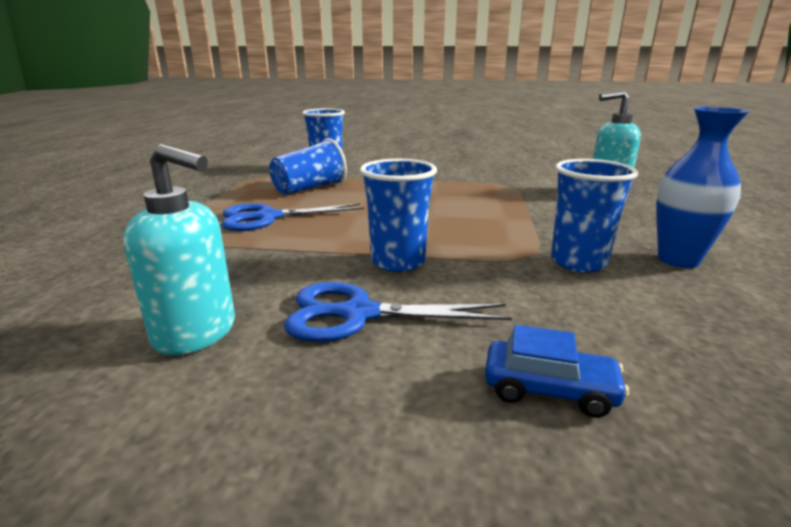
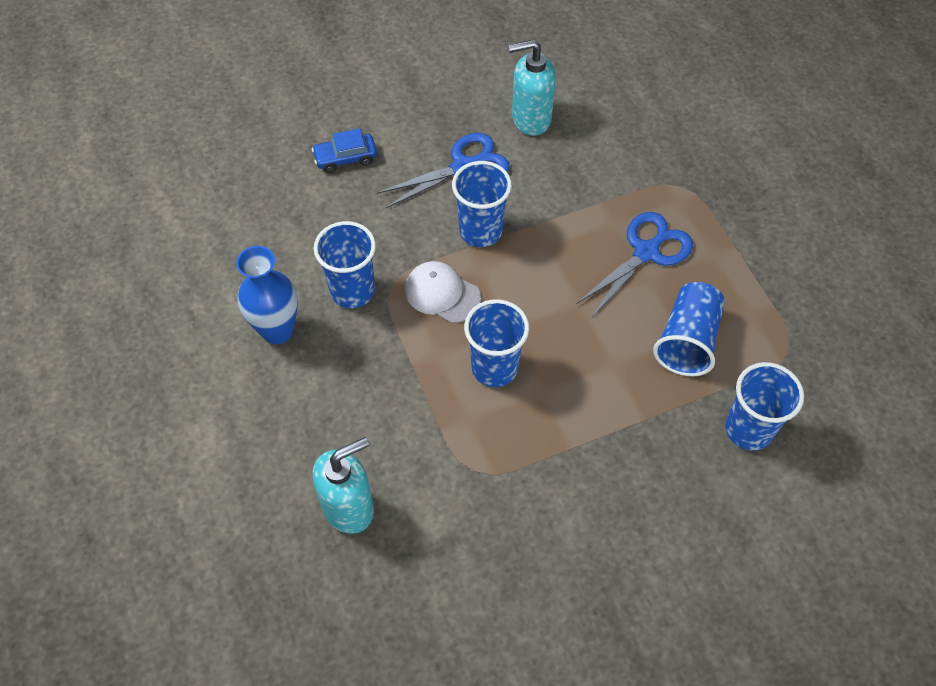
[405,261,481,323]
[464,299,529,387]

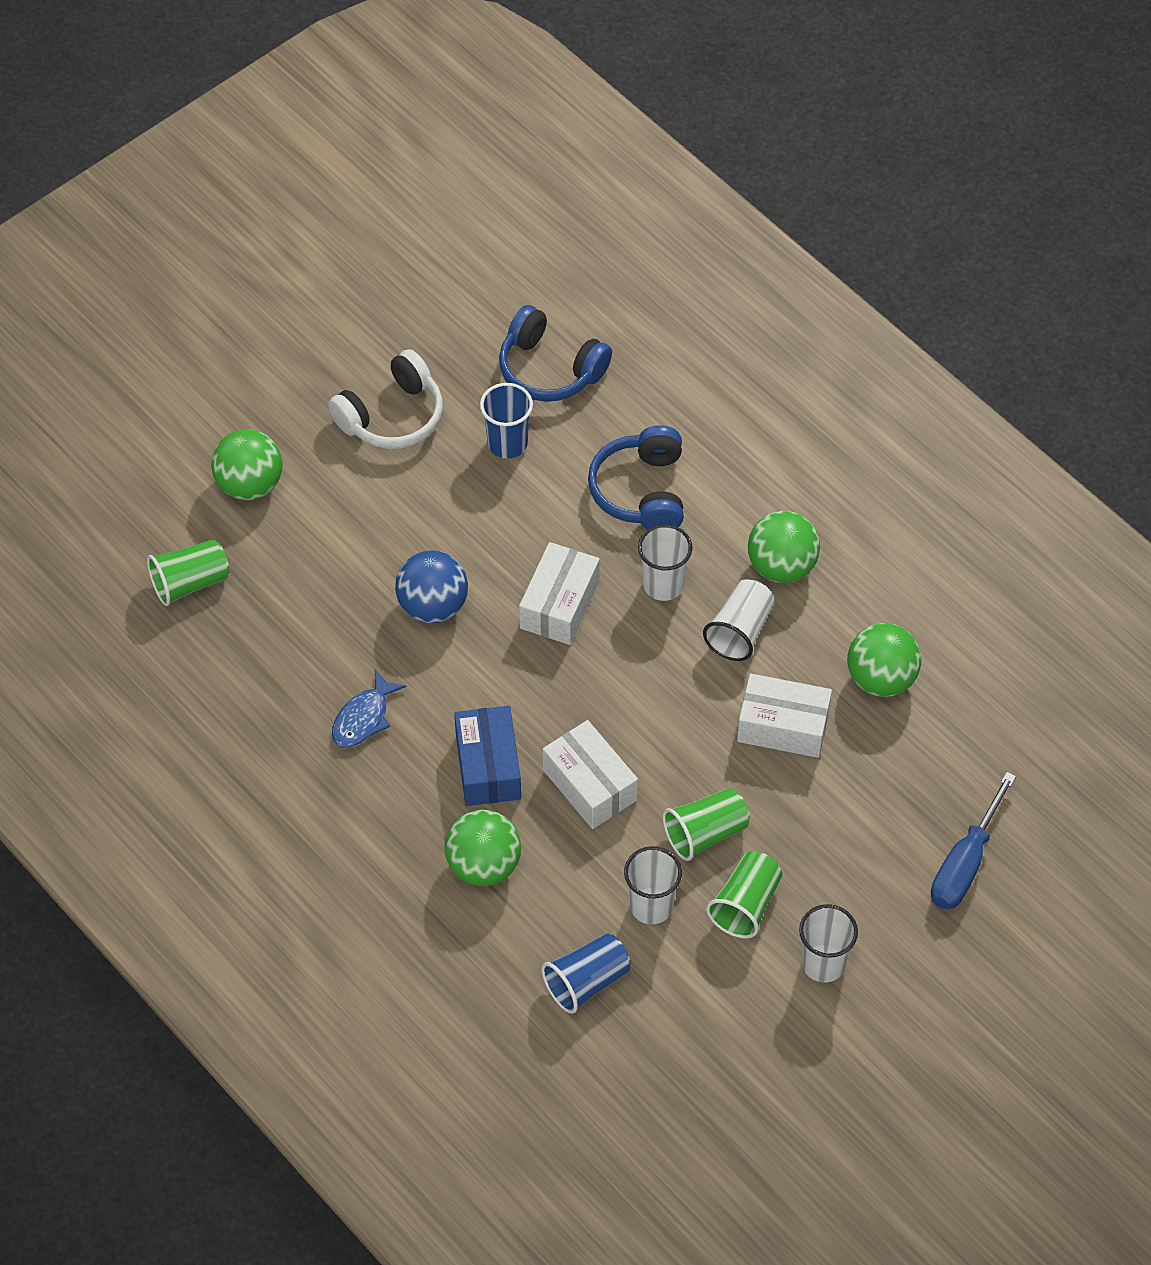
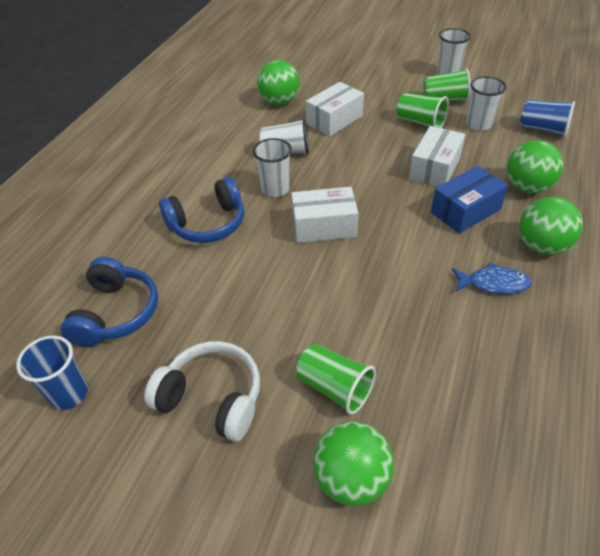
[16,336,88,410]
[519,197,583,255]
[296,344,376,415]
[395,550,468,623] (first image)
[306,82,364,136]
[931,772,1016,910] (first image)

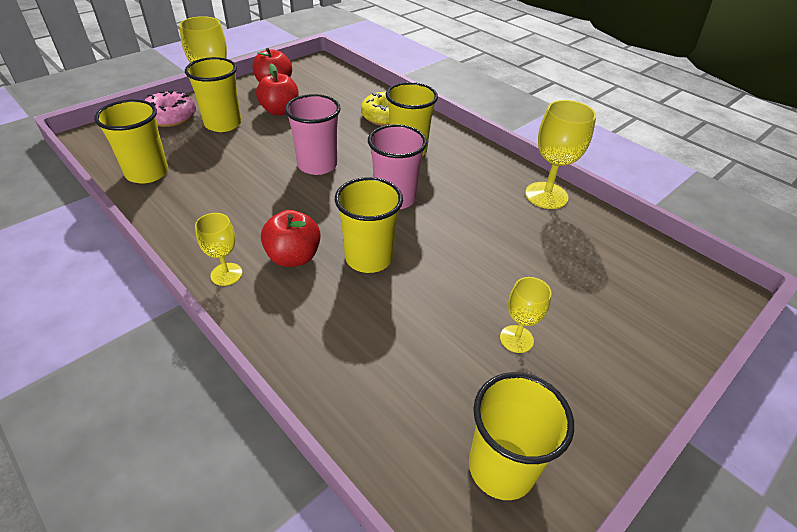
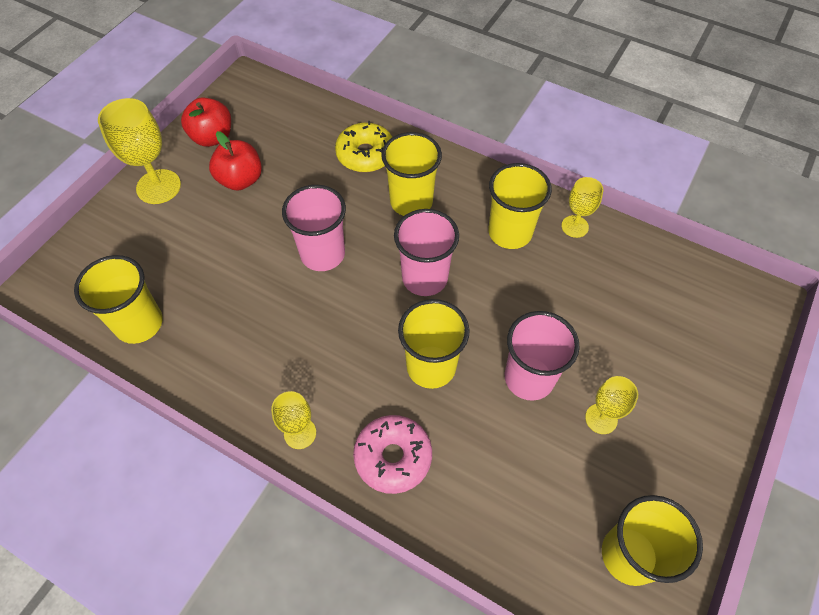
[488,163,552,249]
[353,415,432,494]
[561,177,604,238]
[261,210,321,267] (first image)
[505,311,580,401]

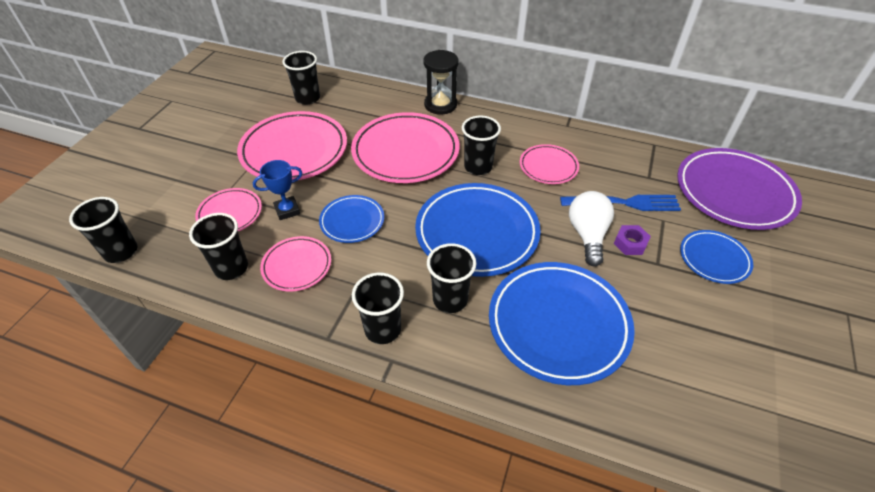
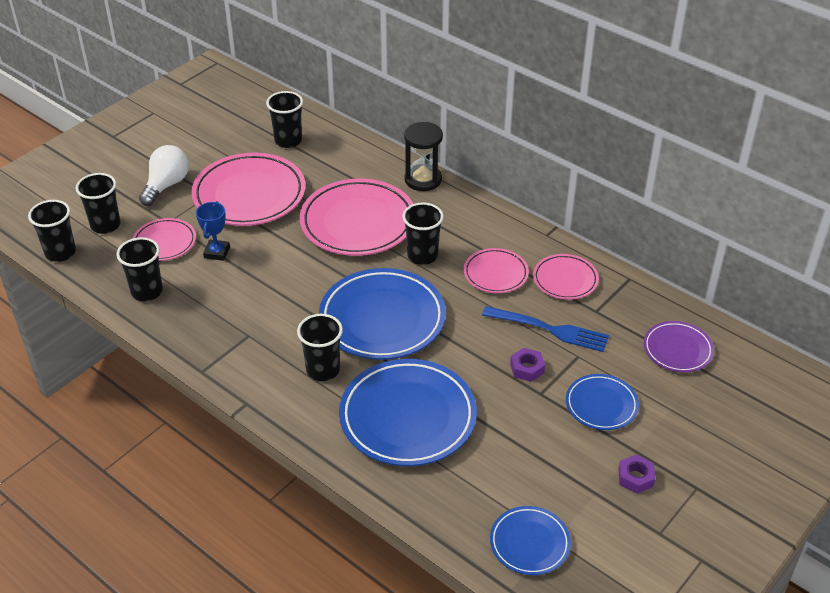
[644,321,714,373]
[196,201,230,261]
[139,145,189,206]
[490,506,571,575]
[533,254,599,300]
[76,173,121,234]
[619,454,655,494]

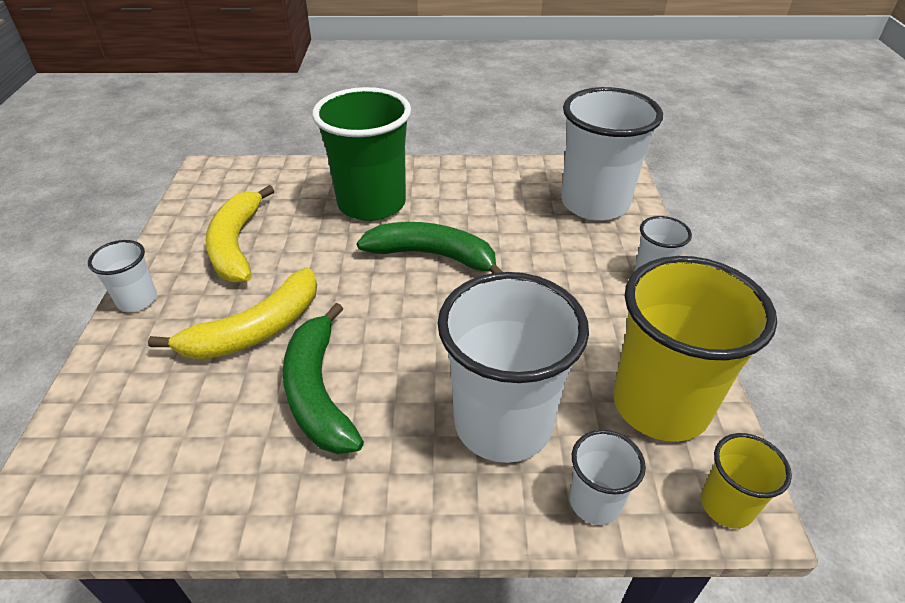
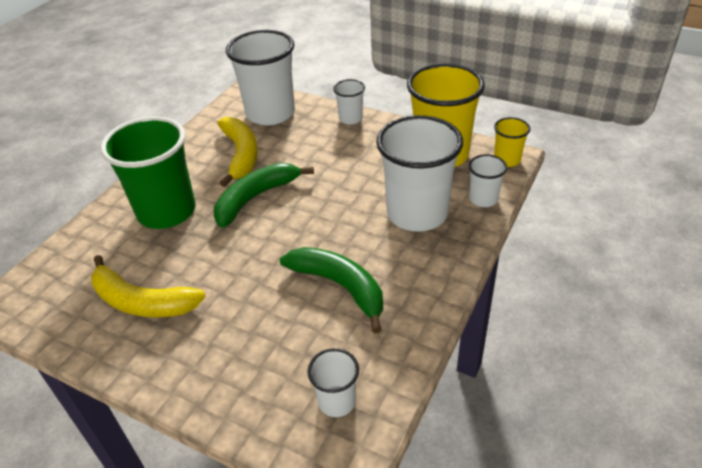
[307,348,359,417]
[217,117,258,187]
[280,247,383,333]

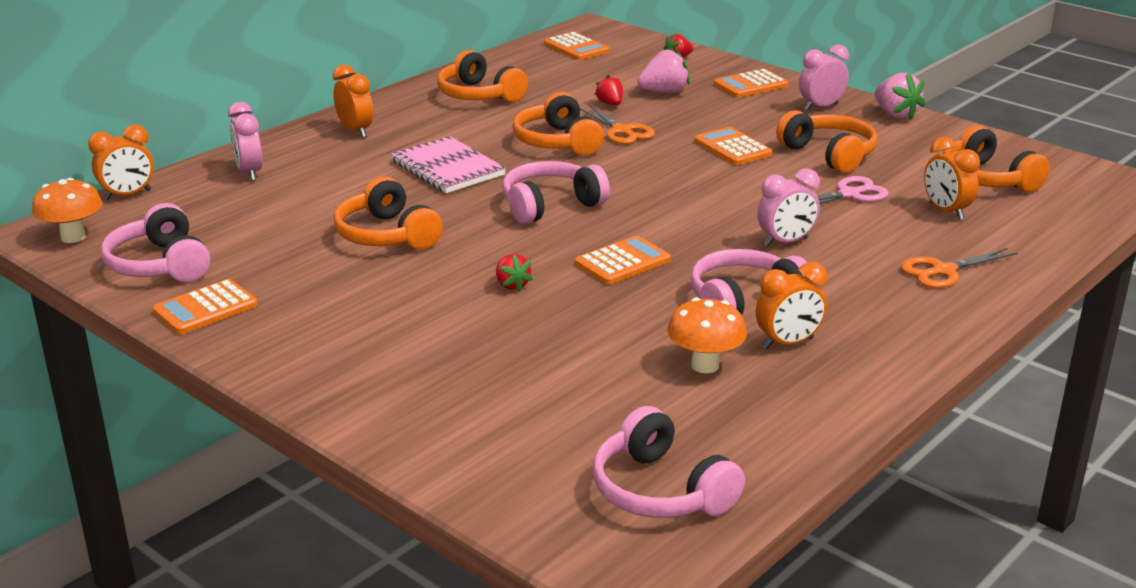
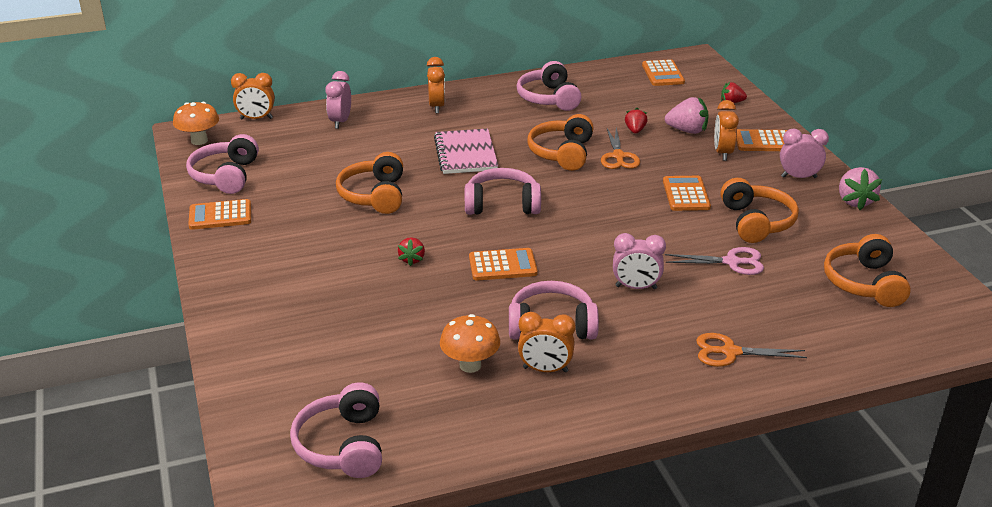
[517,61,581,111]
[714,100,739,161]

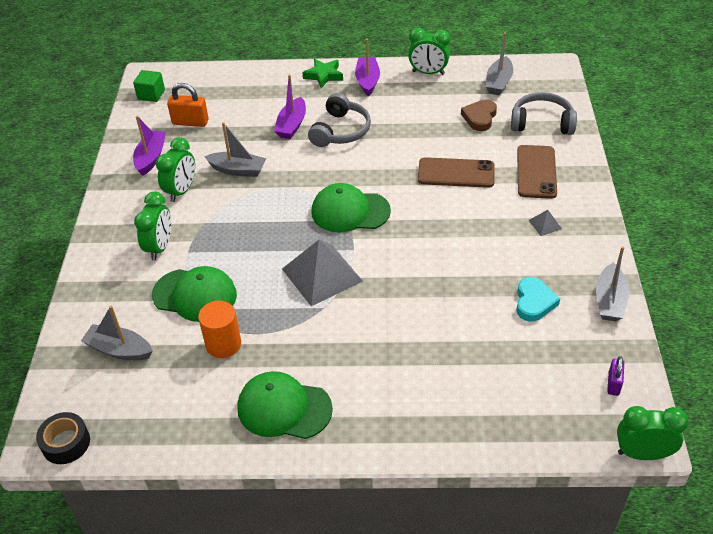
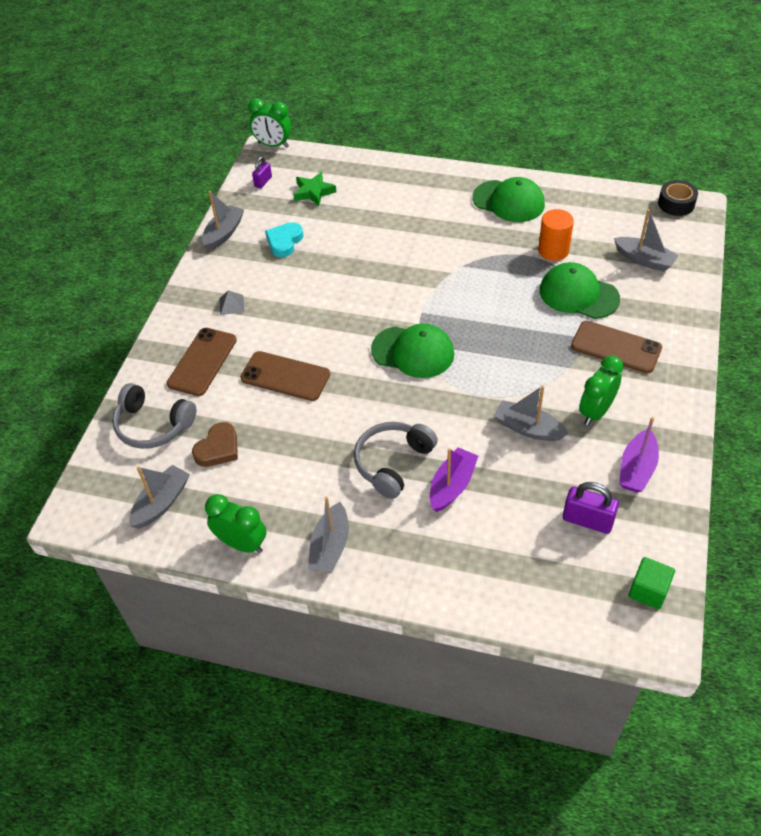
[308,497,349,573]
[293,172,336,206]
[563,482,619,534]
[571,321,662,373]
[282,240,363,306] (first image)

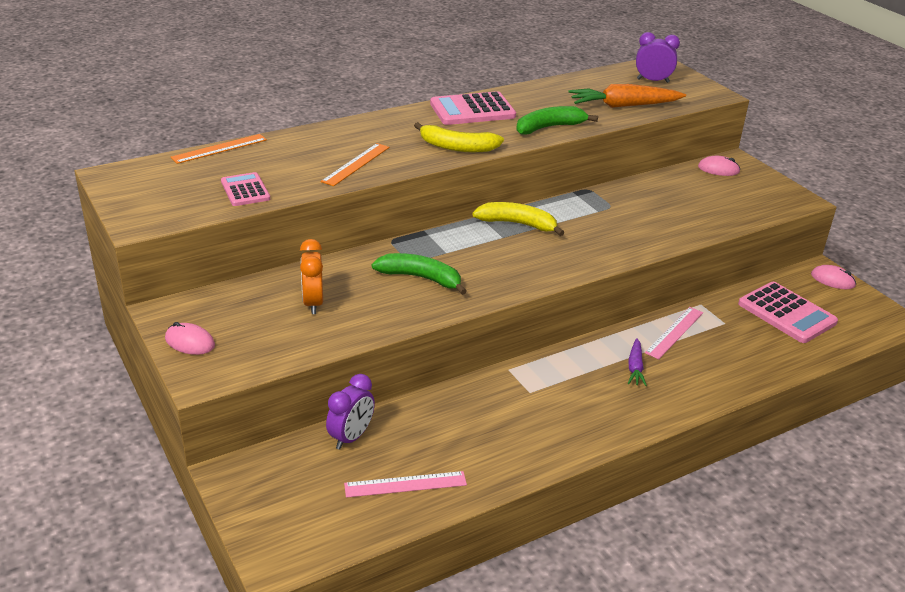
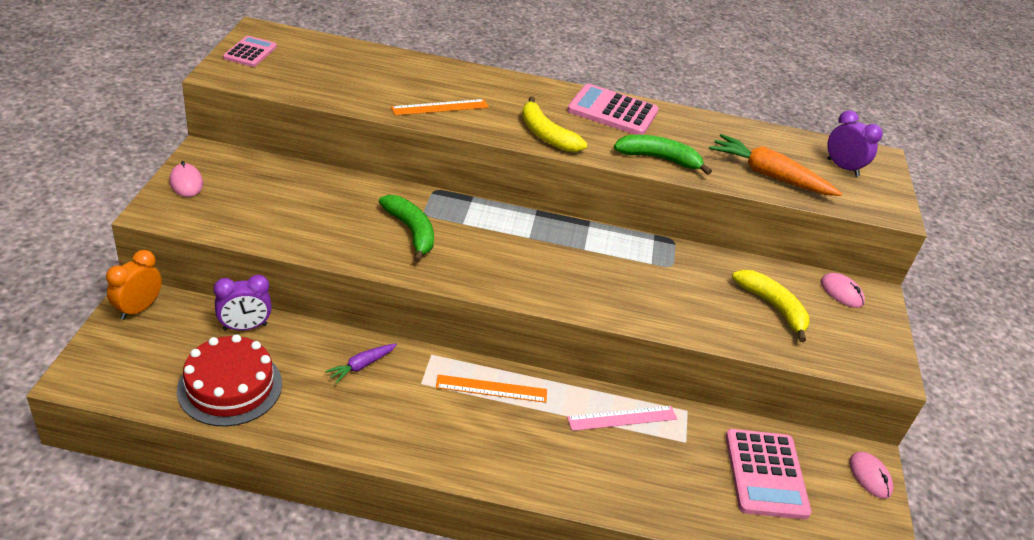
[436,375,547,403]
[223,36,277,67]
[732,270,809,342]
[106,250,162,320]
[325,343,397,384]
[177,334,282,426]

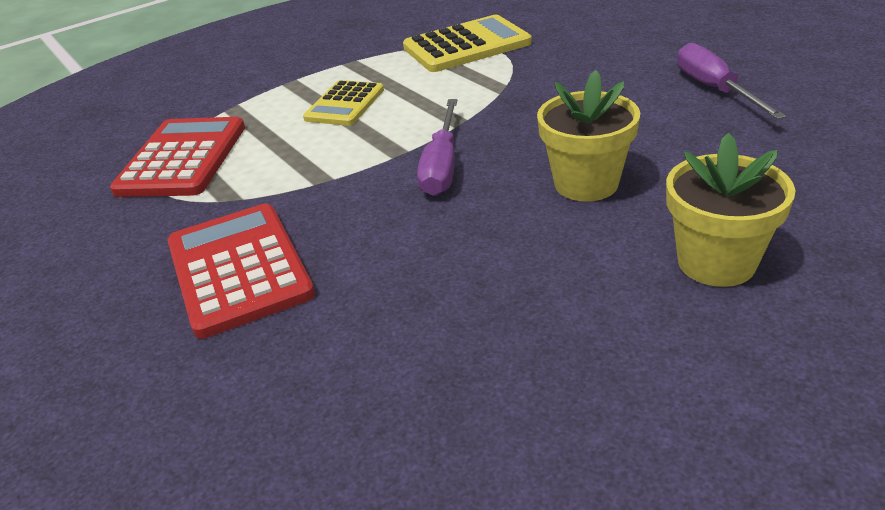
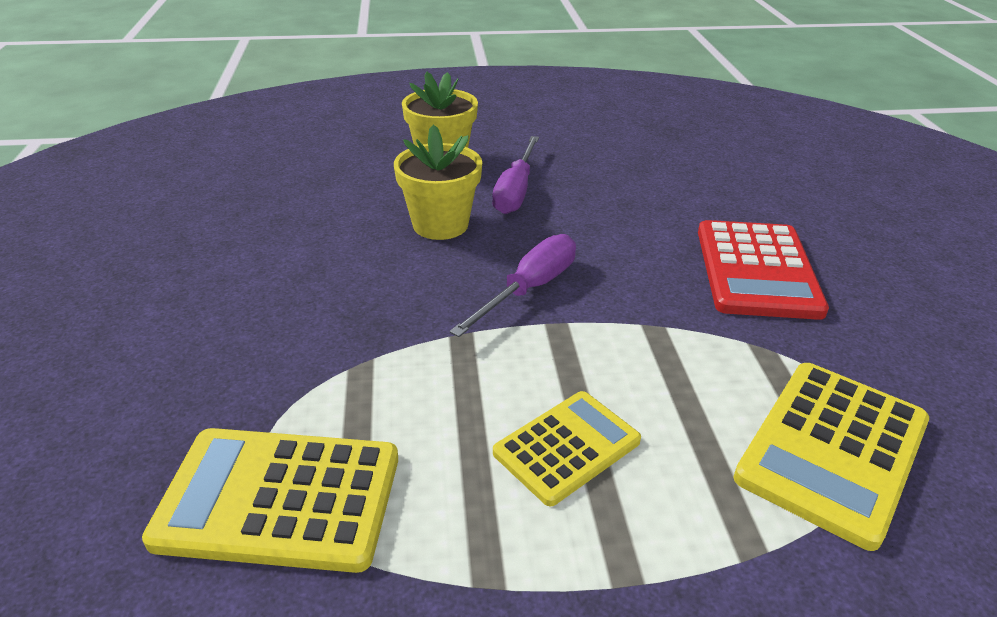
[492,136,539,214]
[733,363,929,551]

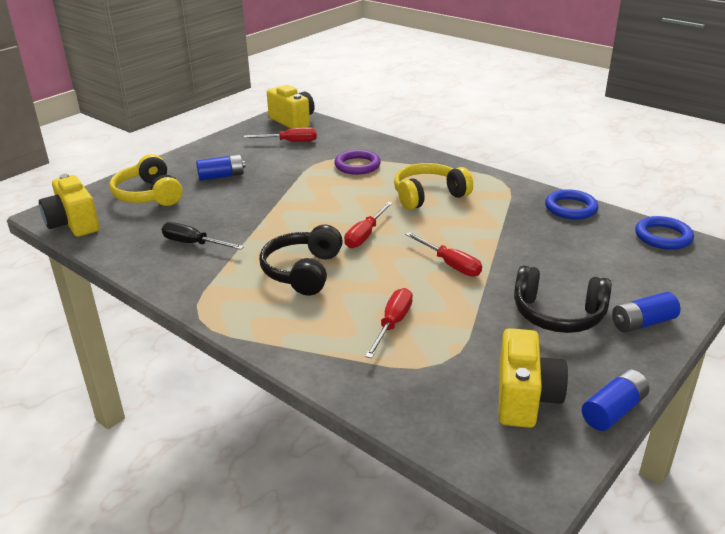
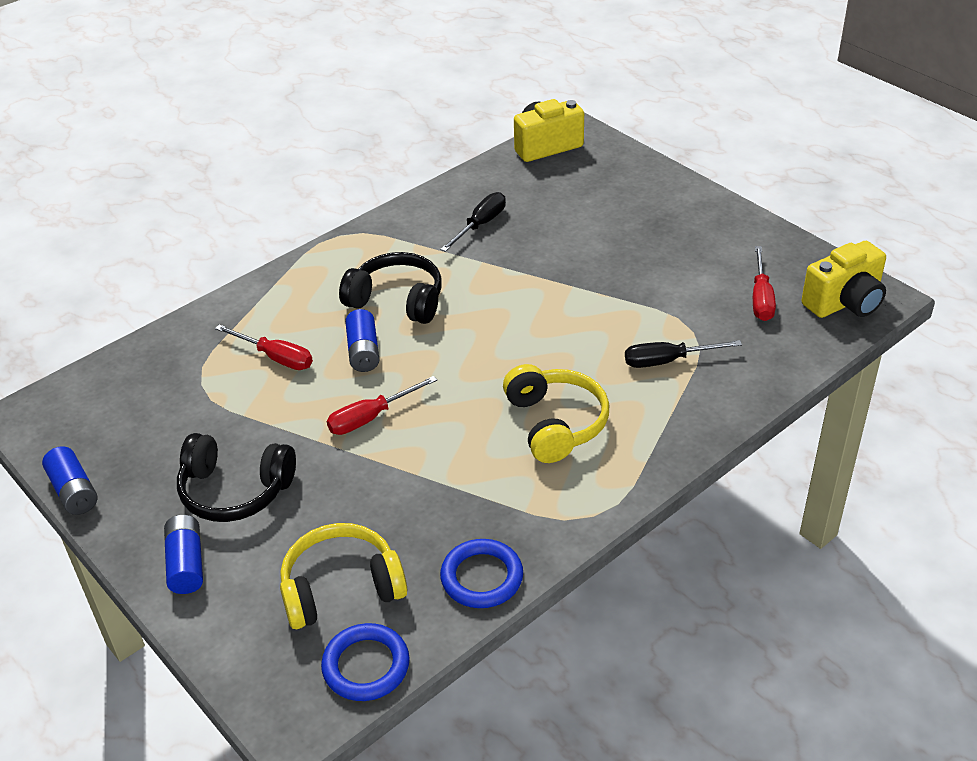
[625,340,742,368]
[280,523,407,629]
[345,309,379,372]
[344,202,393,248] (first image)
[177,433,296,522]
[498,328,568,428] (first image)

